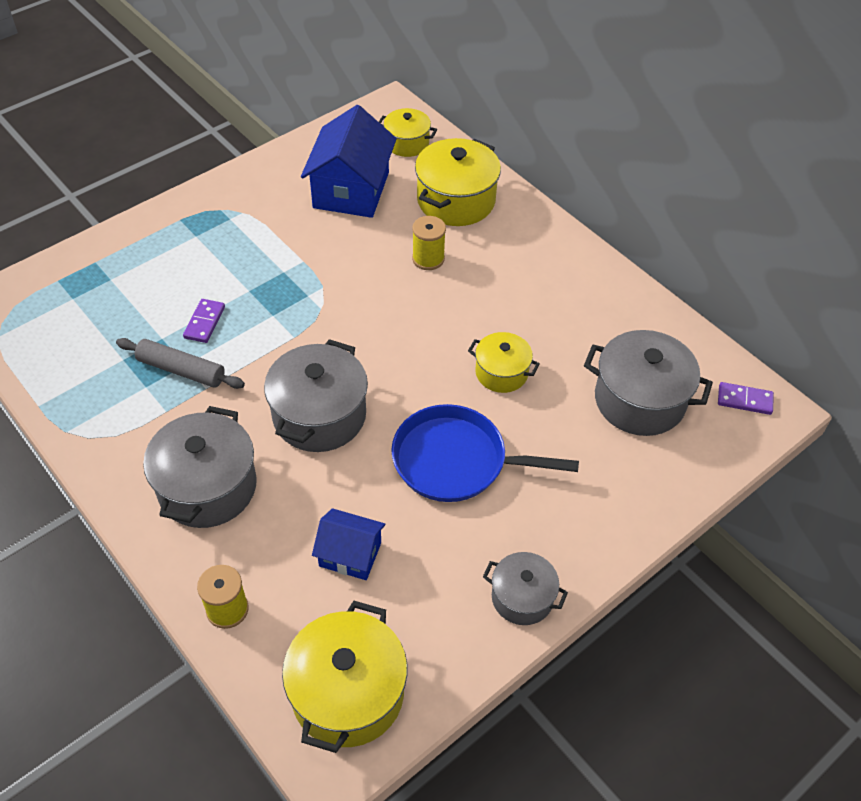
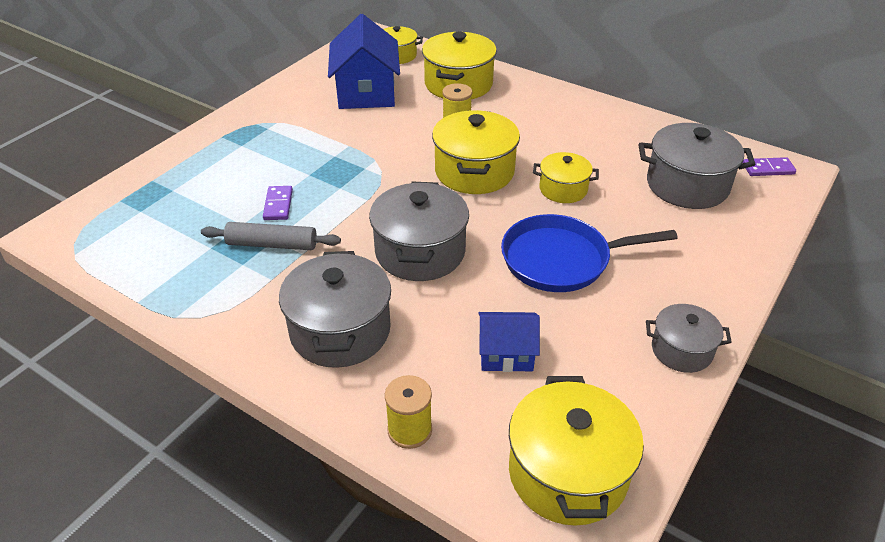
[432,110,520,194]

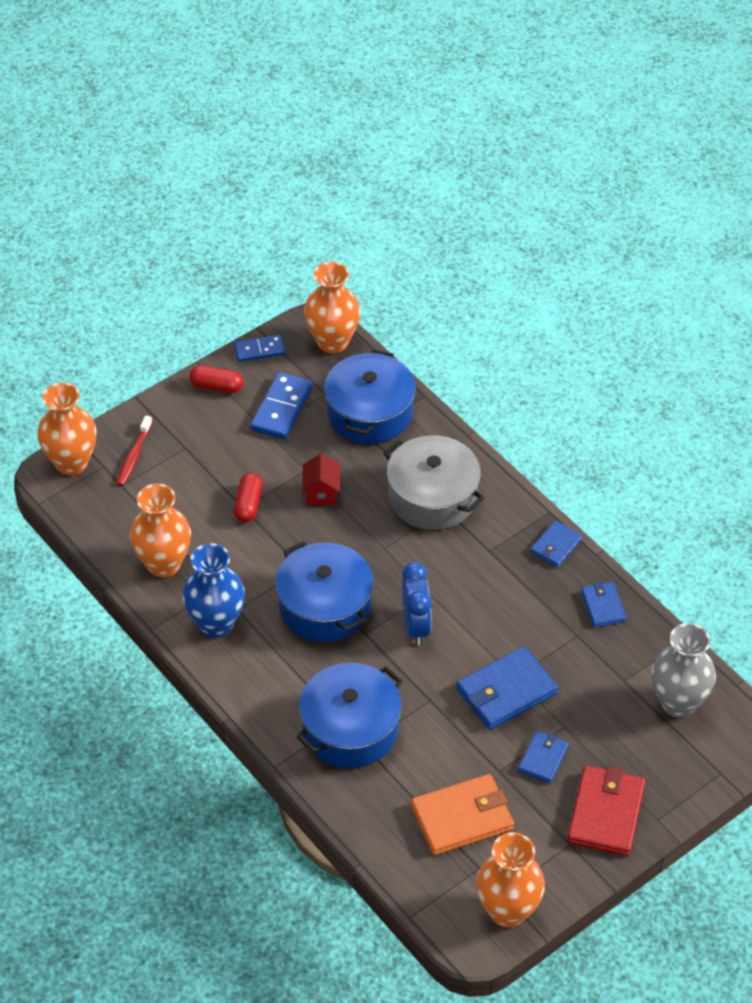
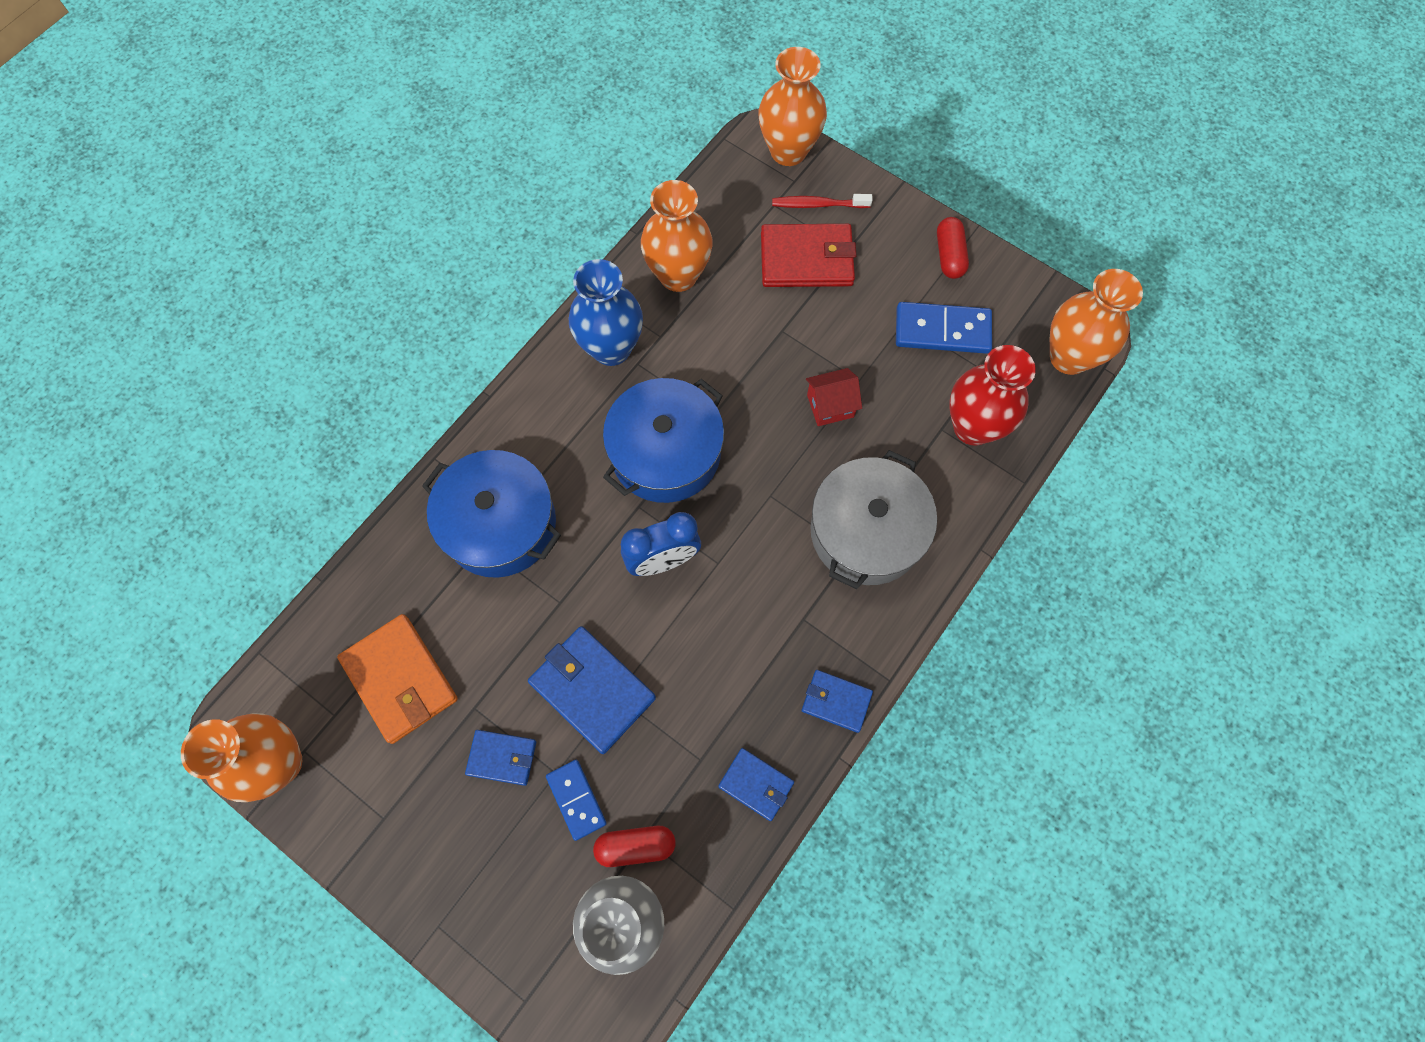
[546,760,607,841]
[949,345,1036,446]
[593,826,676,867]
[718,748,794,821]
[761,224,857,287]

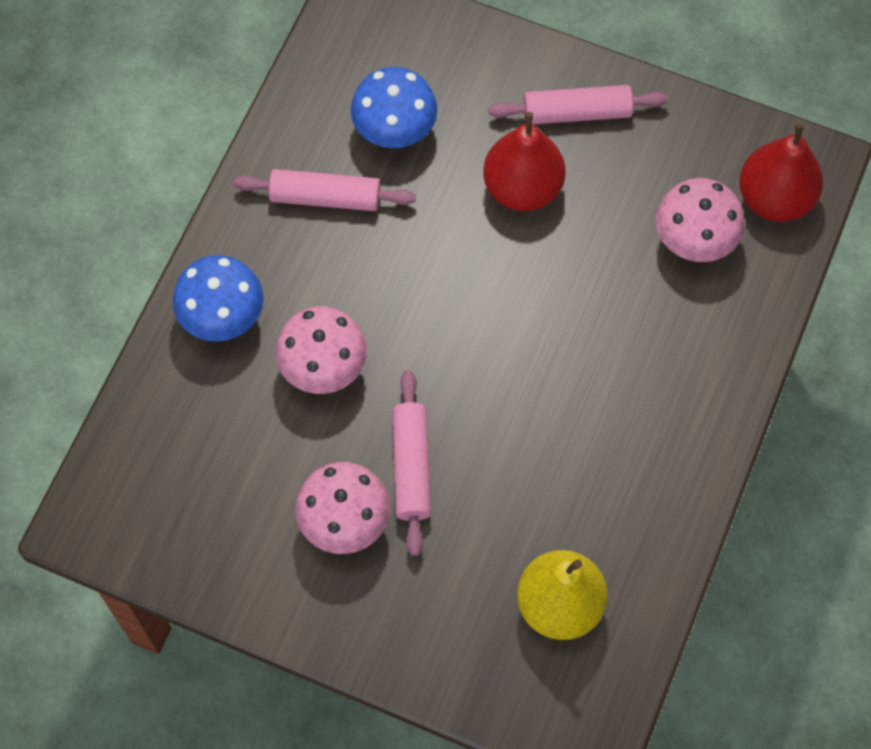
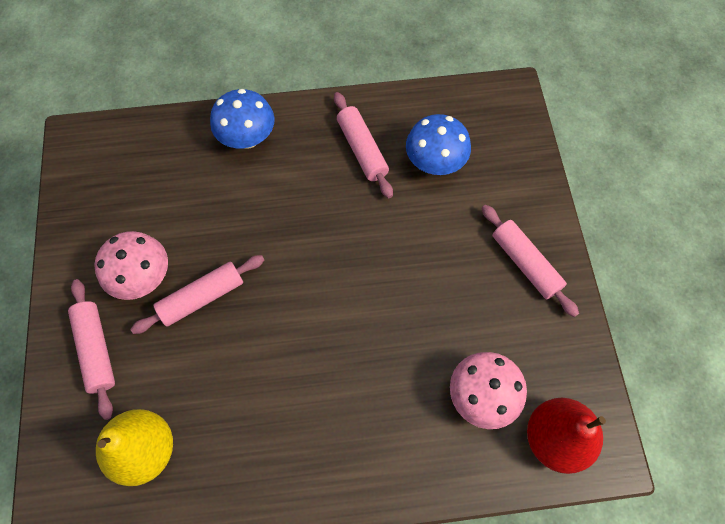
[483,112,565,211] (first image)
[275,306,367,394] (first image)
[68,279,115,420]

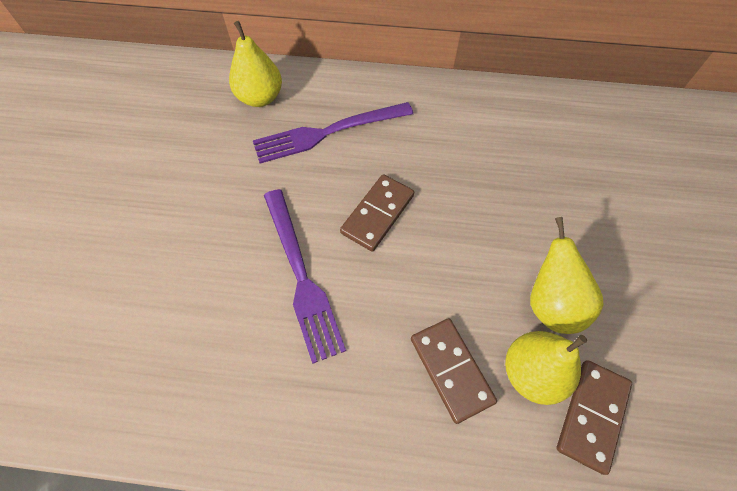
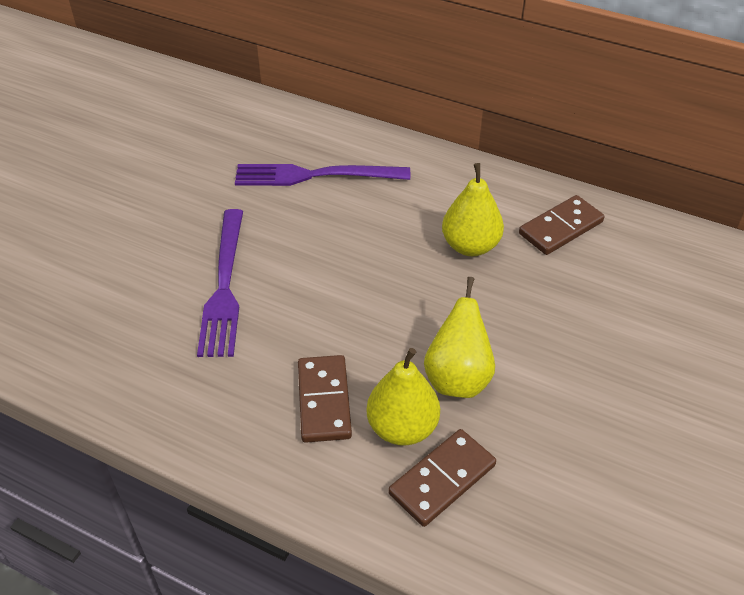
[442,163,504,256]
[519,195,604,255]

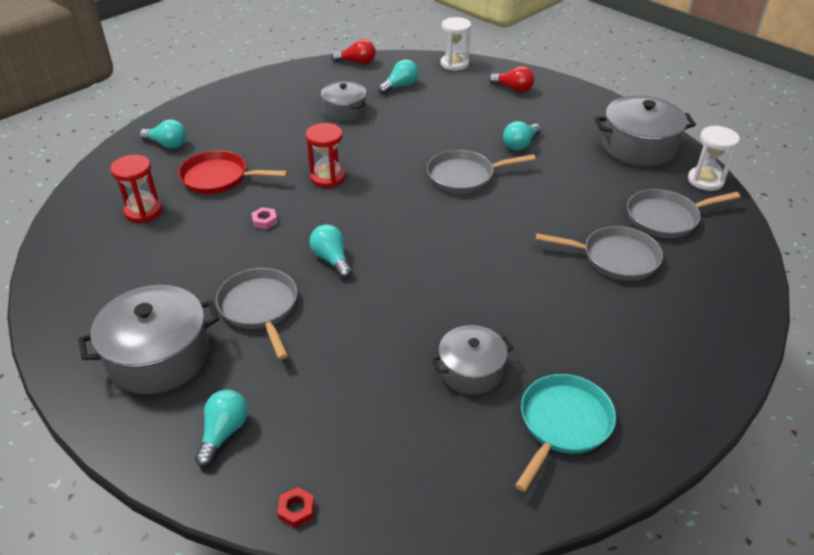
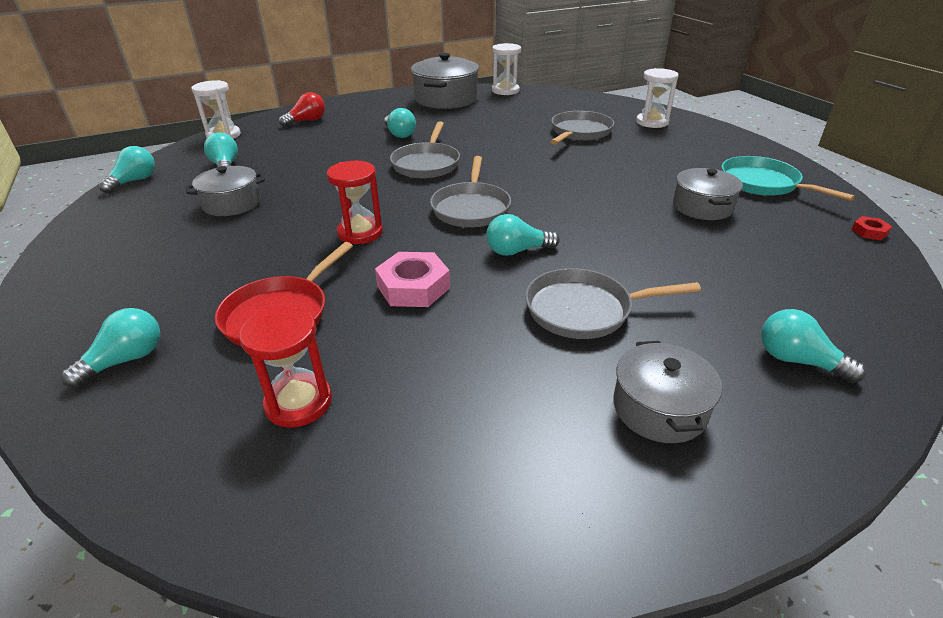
[98,146,155,193]
[430,156,511,227]
[375,252,450,307]
[613,341,722,443]
[851,216,892,240]
[636,68,679,128]

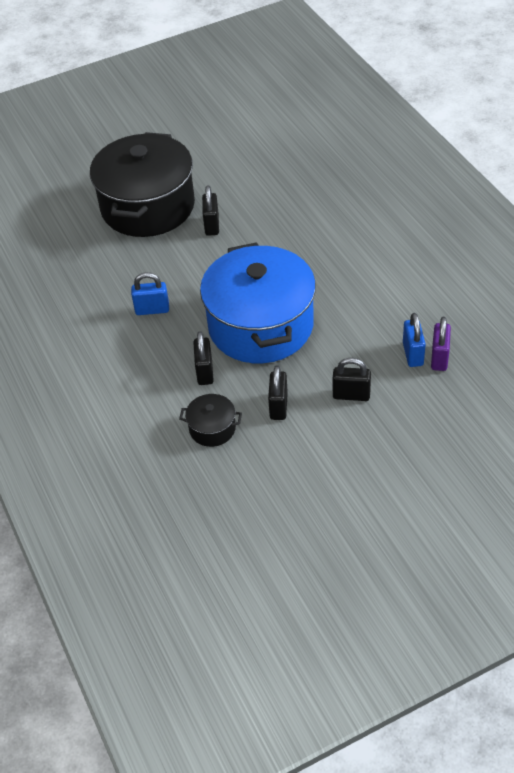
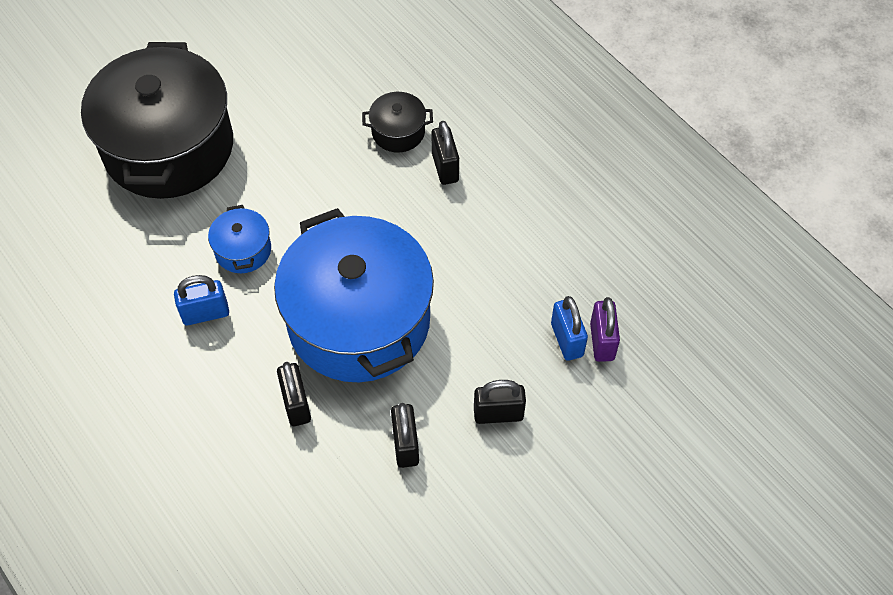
[431,121,459,185]
[362,92,433,153]
[208,205,271,273]

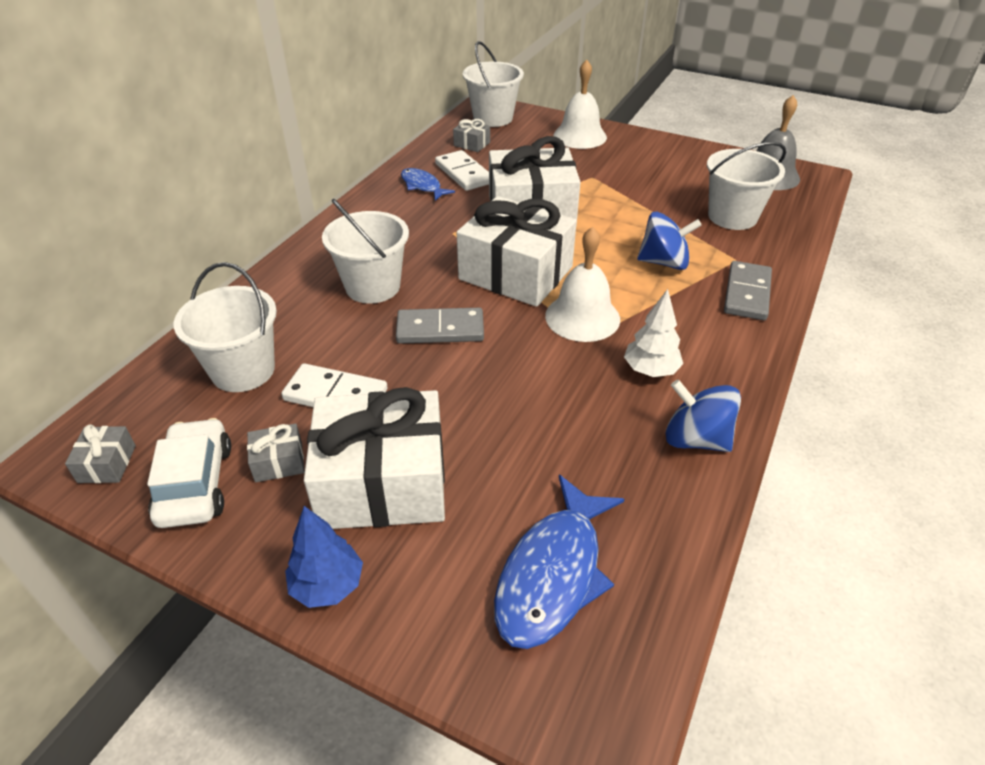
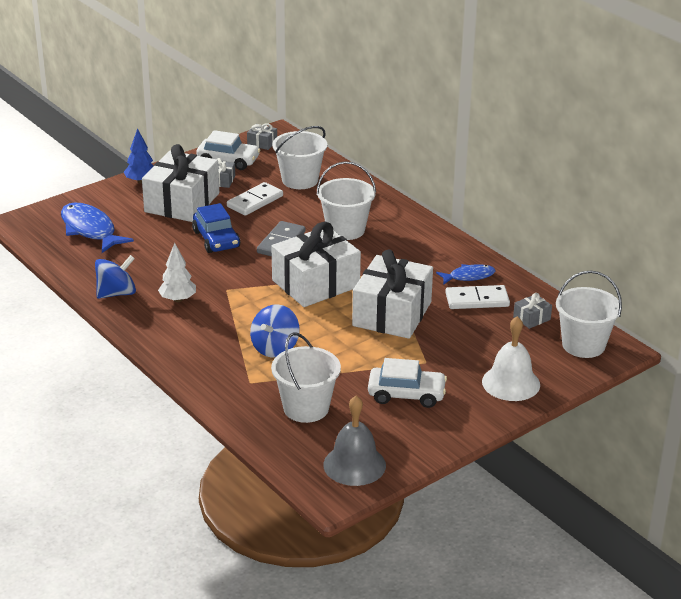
[545,227,620,342] (first image)
[724,261,772,320] (first image)
[192,203,240,253]
[368,358,447,408]

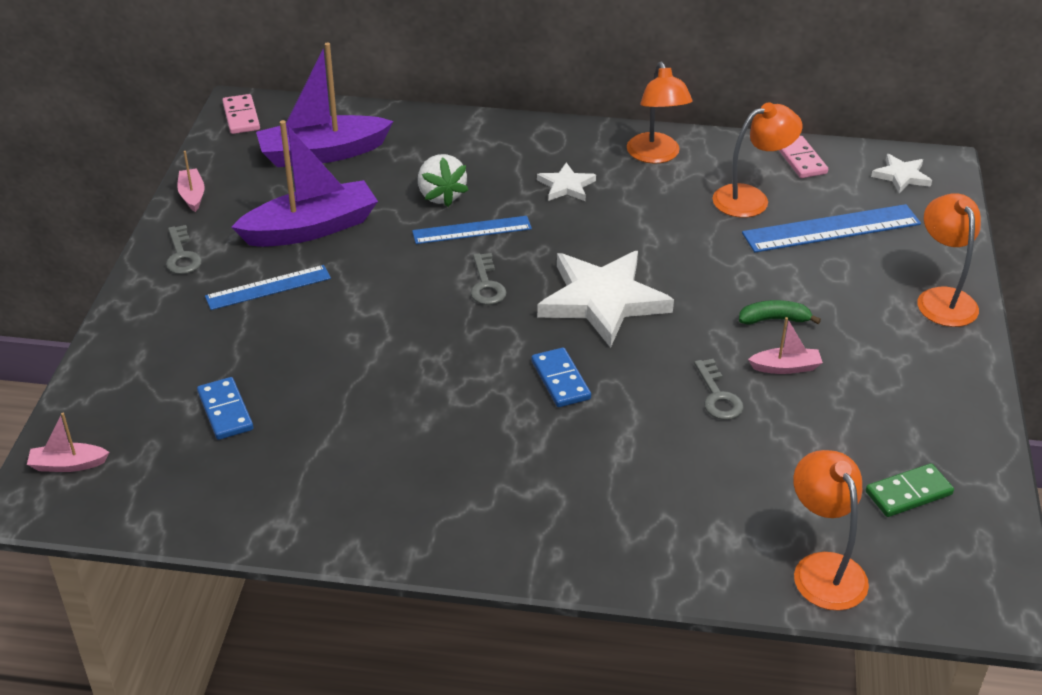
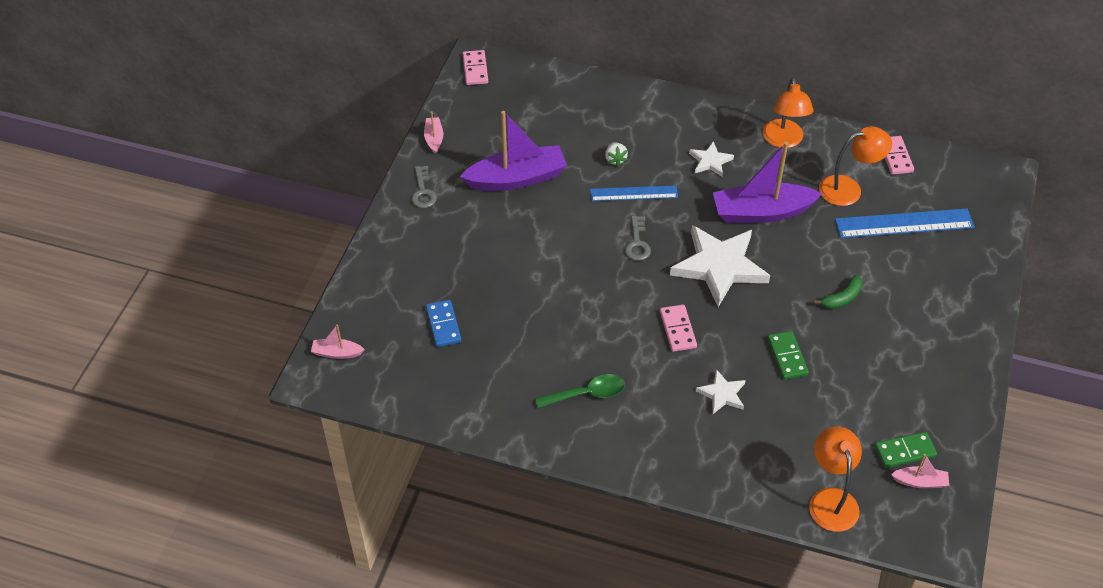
[713,142,822,223]
[605,142,628,167]
[696,369,746,414]
[917,193,981,327] (first image)
[205,265,331,310] (first image)
[814,275,863,309]
[891,454,949,488]
[660,305,697,352]
[768,331,809,380]
[535,374,625,408]

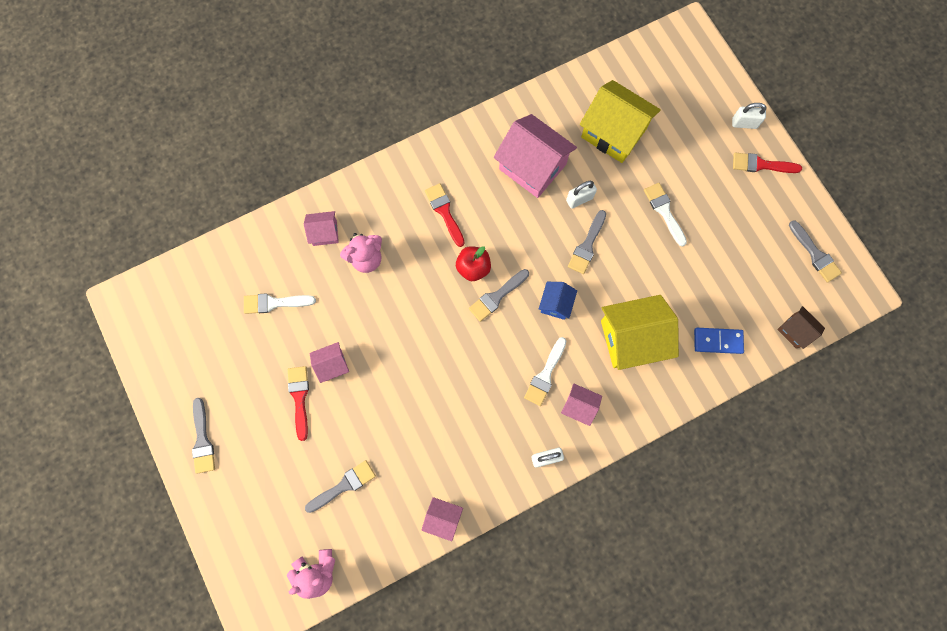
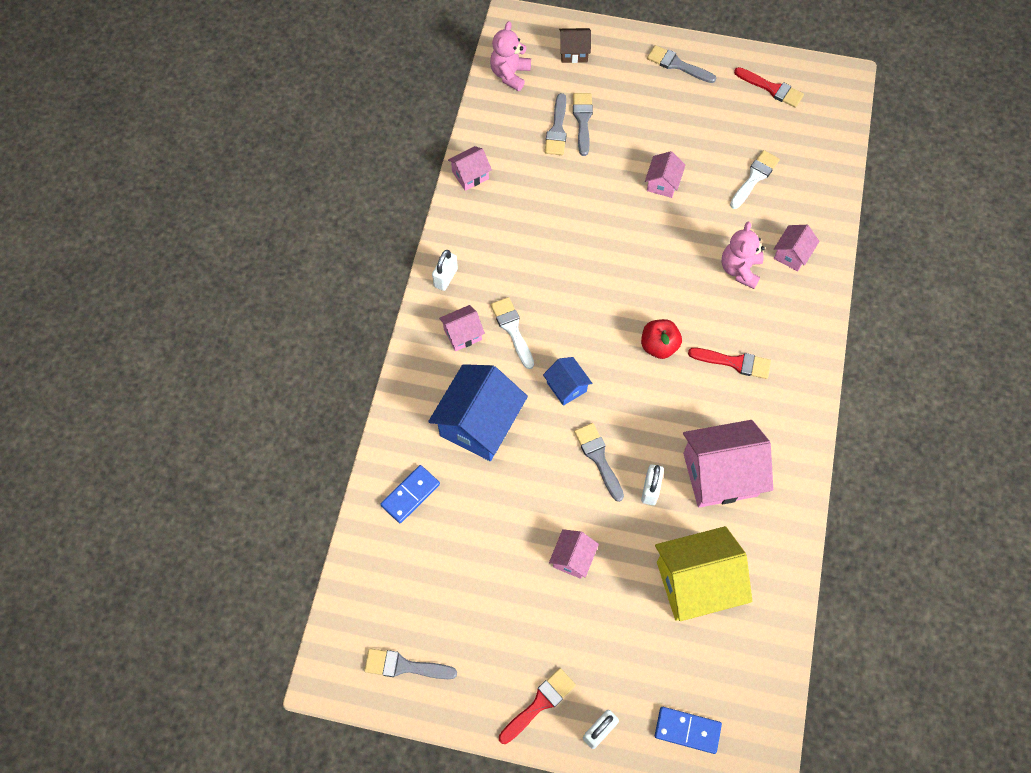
[549,529,599,579]
[573,93,593,156]
[428,364,528,461]
[559,28,591,63]
[734,67,804,108]
[655,707,722,754]

